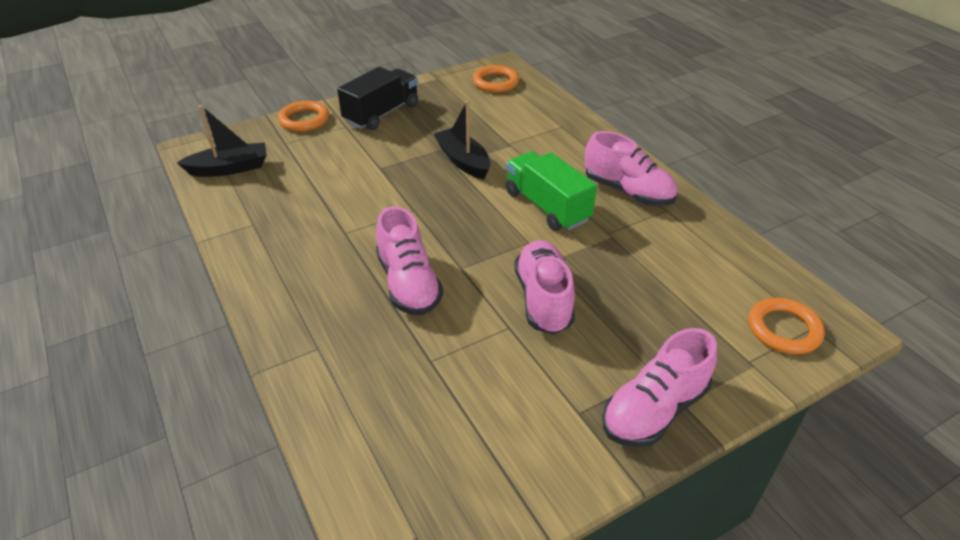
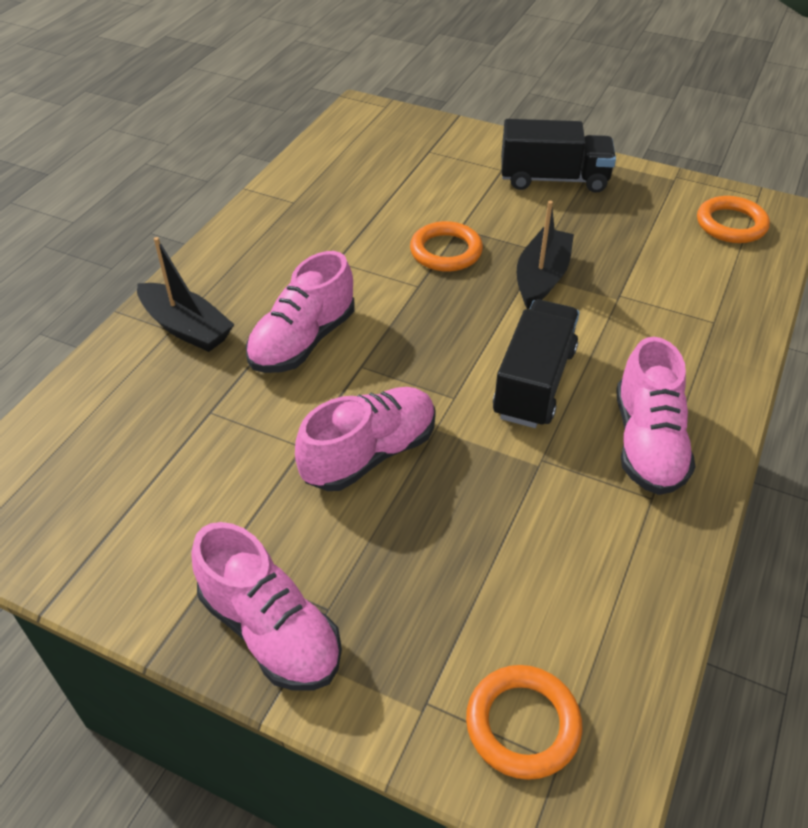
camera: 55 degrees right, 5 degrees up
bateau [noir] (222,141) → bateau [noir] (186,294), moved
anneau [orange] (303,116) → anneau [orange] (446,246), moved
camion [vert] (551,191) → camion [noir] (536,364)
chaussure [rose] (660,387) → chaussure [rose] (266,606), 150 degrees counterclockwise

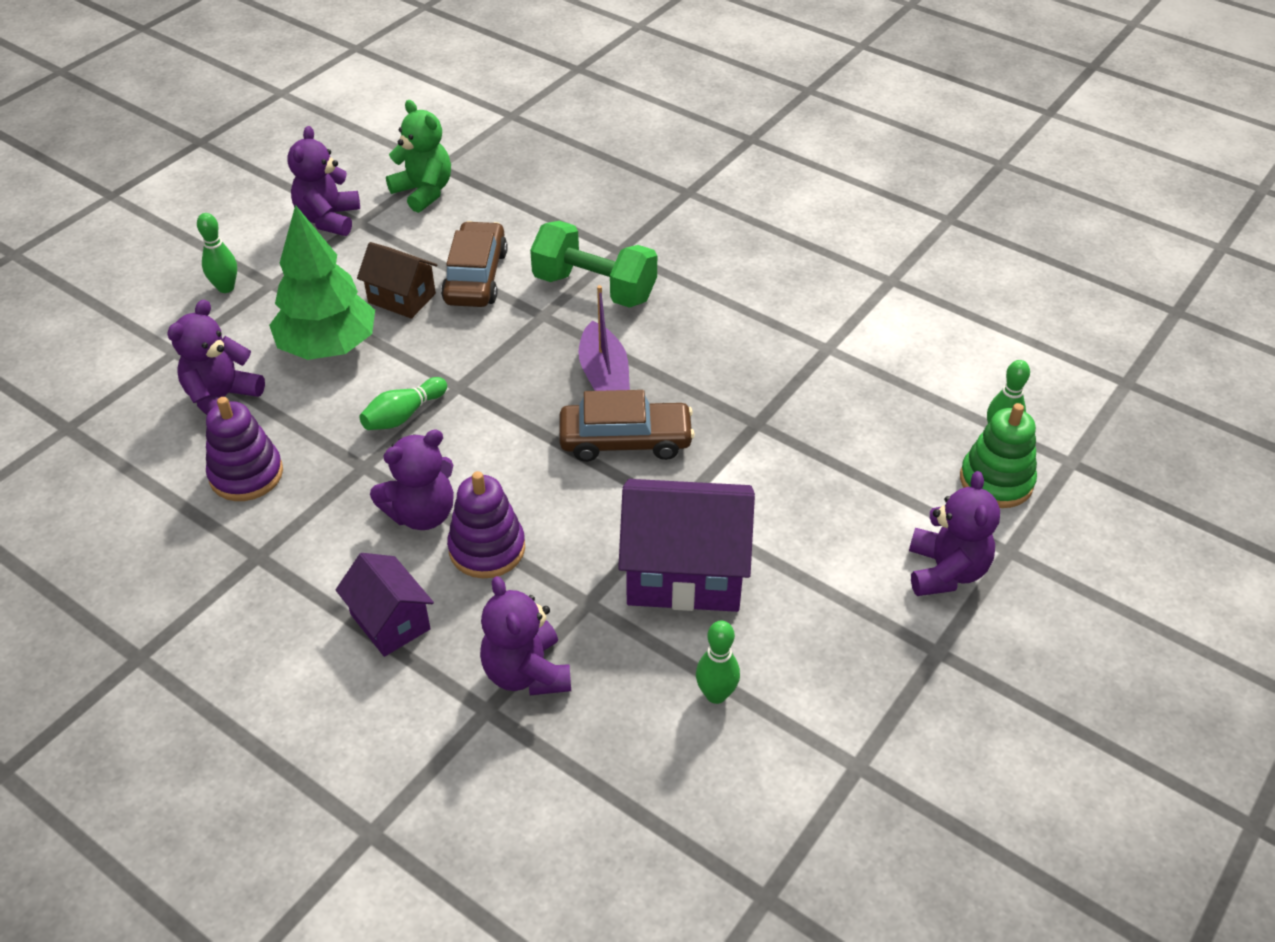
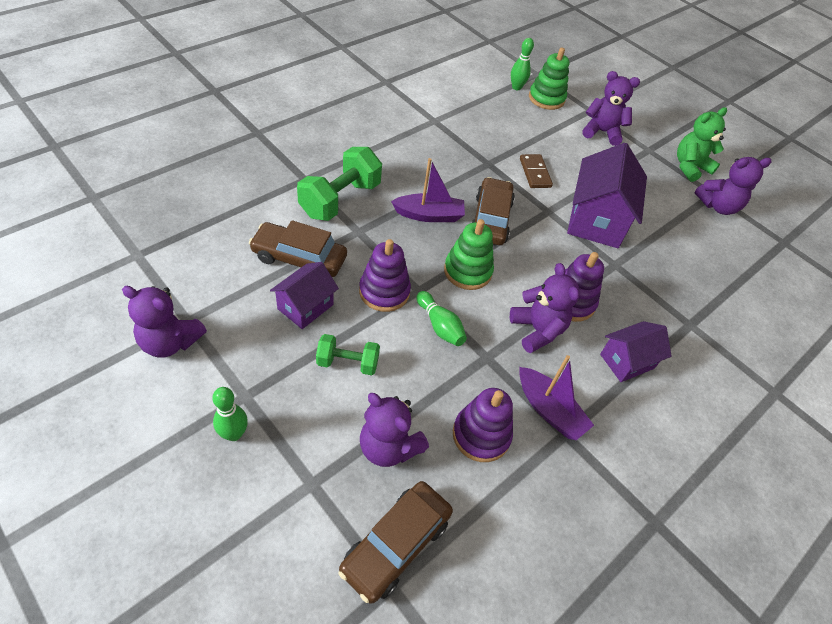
camera: 85 degrees left, 5 degrees up
quille [vert] (718,662) → -
- → voiture [marron] (395,542)
- → jouet à empiler [violet] (385,275)
- → jouet à empiler [vert] (469,254)
- → bateau [violet] (556,397)
- → domino [marron] (536,171)
ours en peluche [vert] (418,156) → ours en peluche [vert] (702,144), moved
ours en peluche [violet] (525,635) → ours en peluche [violet] (733,186), moved
arbre [vert] (322,282) → haltère [vert] (348,354)
maison [marron] (397,280) → maison [violet] (304,295)

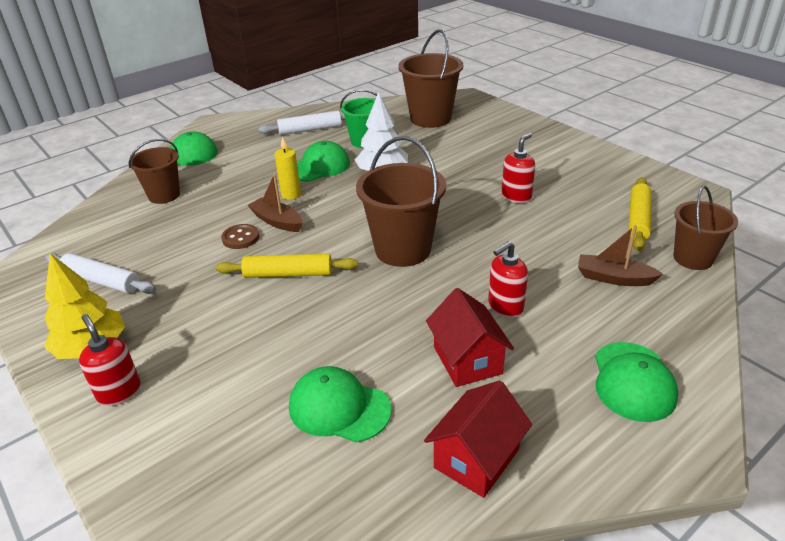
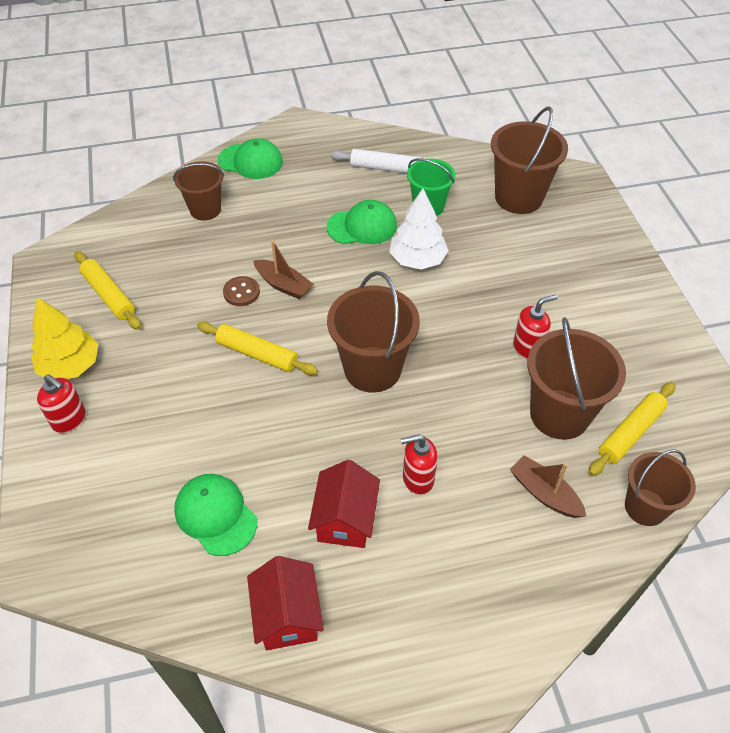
camera: 25 degrees right, 15 degrees up
bougie [jaune] (287,168) → -
casquette [vert] (637,382) → -
- → seau [marron] (576,378)
rouleau à pâtisserie [blanc] (100,273) → rouleau à pâtisserie [jaune] (108,290)
distributeur de savon [rouge] (110,360) → distributeur de savon [rouge] (61,403), 135 degrees clockwise
bateau [marron] (275,203) → bateau [marron] (283,269), 150 degrees clockwise
maison [rouge] (478,439) → maison [rouge] (285,603), 75 degrees counterclockwise

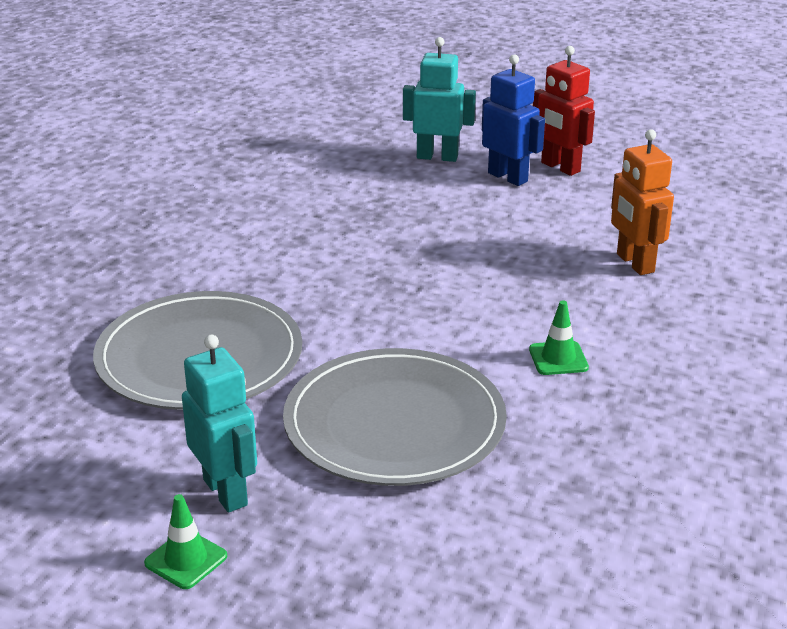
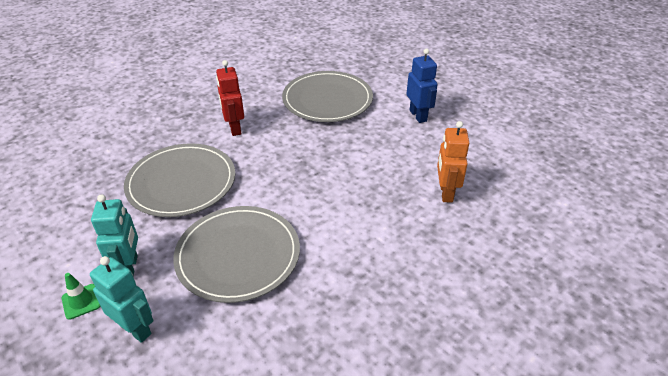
camera: 25 degrees right, 10 degrees up
cône de chantier [vert] (559,337) → -
- → assiette [gris] (327,96)
robot [turquoise] (439,99) → robot [turquoise] (121,299), moved
robot [rouge] (564,111) → robot [rouge] (230,98), moved

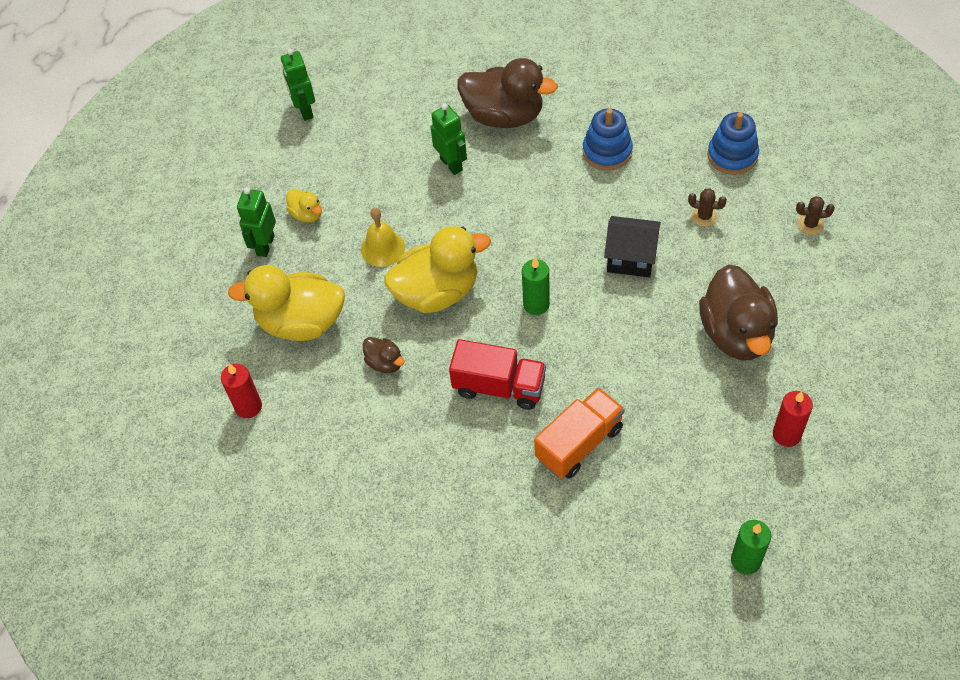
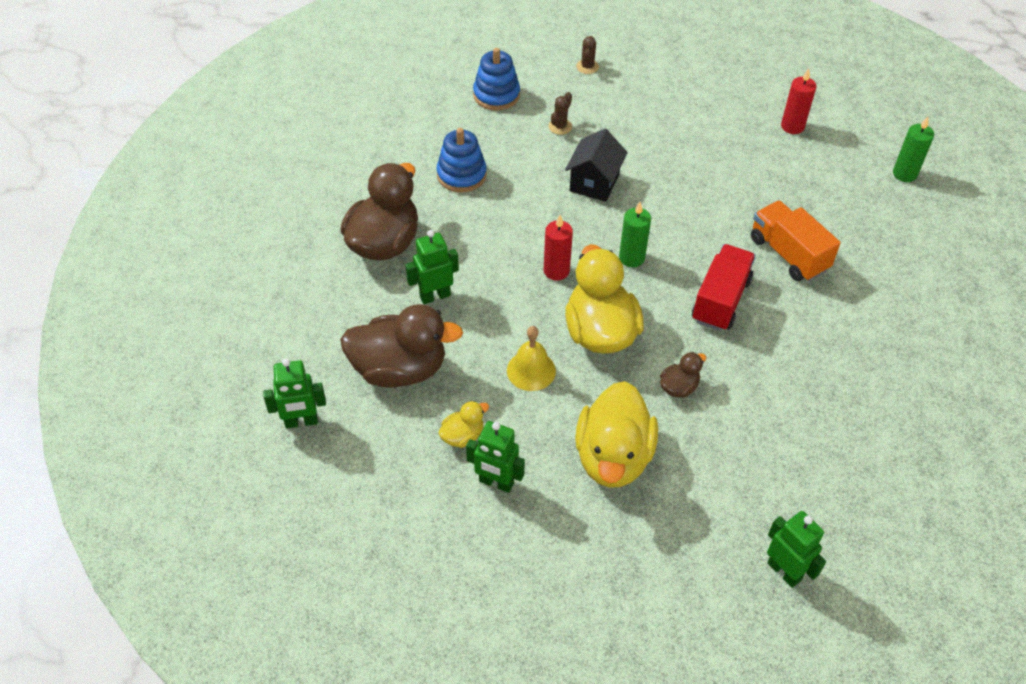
camera: 85 degrees left, 5 degrees down
- → robot [vert] (796,549)
bougie [rouge] (241,391) → bougie [rouge] (558,248), moved
canard [marron] (738,312) → canard [marron] (401,346), moved

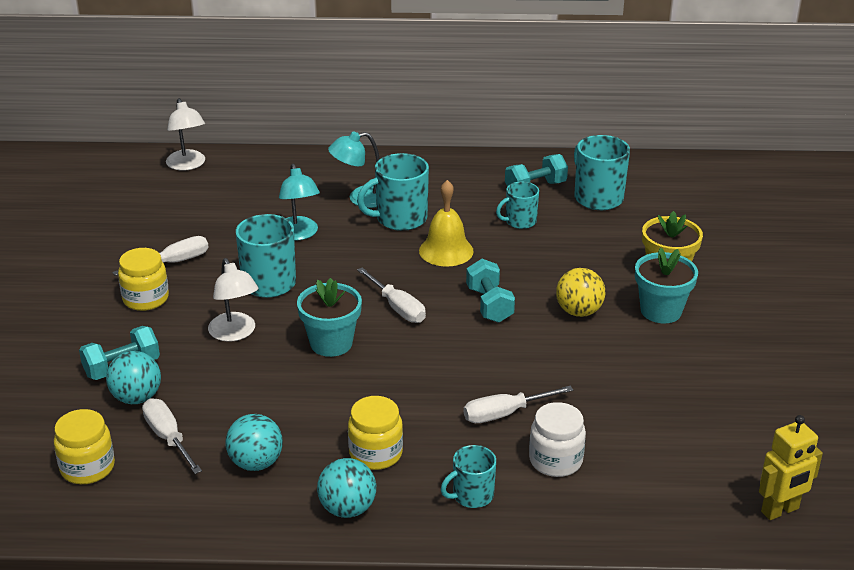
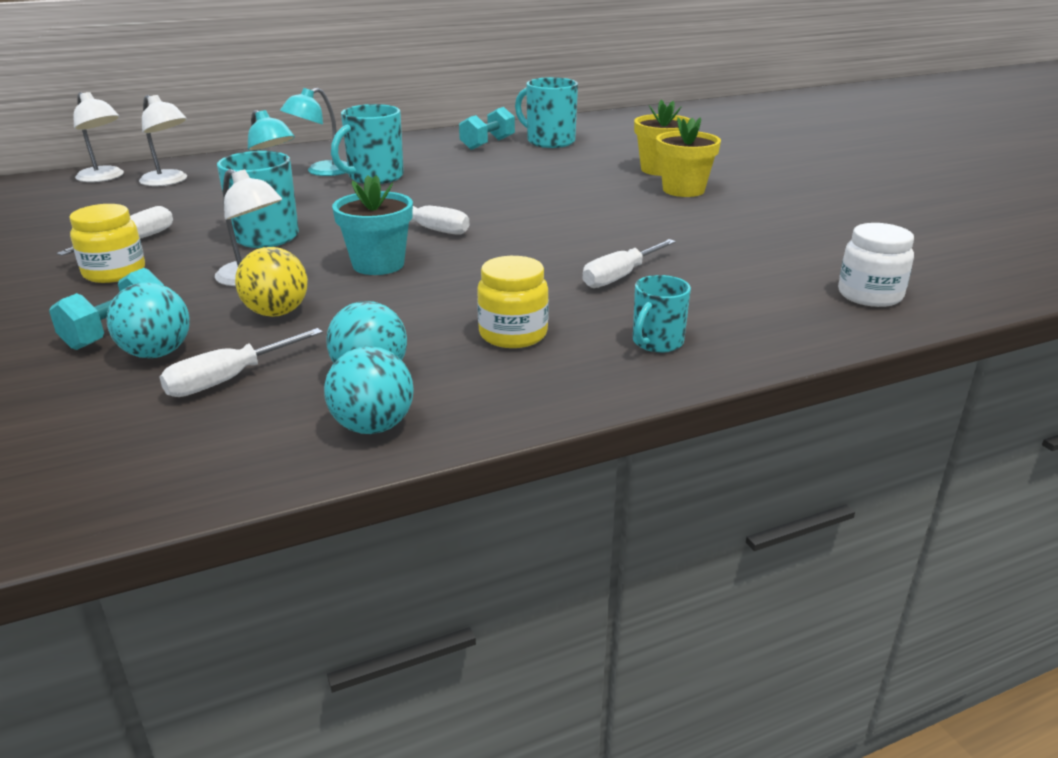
camera: 25 degrees left, 5 degrees down
bocal [jaune] (84,446) → -
cloche [jaune] (446,223) → -
haltère [turquoise] (490,291) → -
tasse [turquoise] (517,205) → -
robot [jaune] (791,467) → -
- → lampe [blanc] (163,140)
balle [turquoise] (346,488) → balle [turquoise] (369,390), moved
bocal [blanc] (557,439) → bocal [blanc] (876,265), moved
balle [jaune] (580,292) → balle [jaune] (271,282), moved
pot de fleurs [turquoise] (666,285) → pot de fleurs [jaune] (688,157)
tournevis [blanc] (172,436) → tournevis [blanc] (241,362), 75 degrees counterclockwise

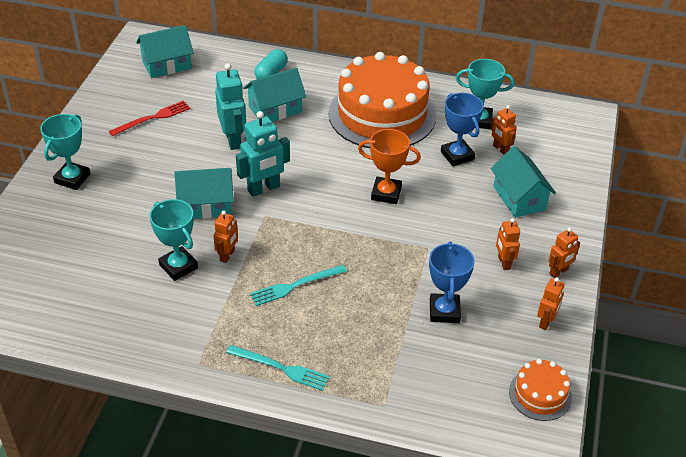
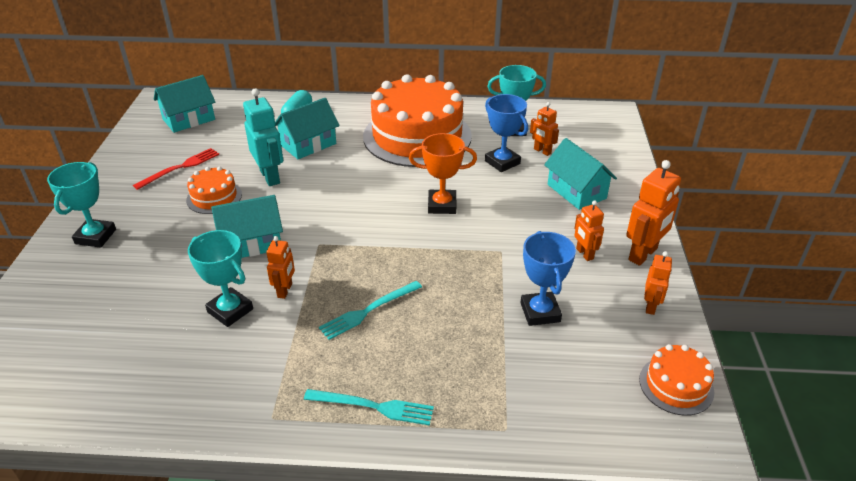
camera: 10 degrees left, 5 degrees down
robot [turquoise] (263,154) → -
- → gâteau [orange] (214,190)
robot [orange] (564,252) → robot [orange] (653,213), x1.68

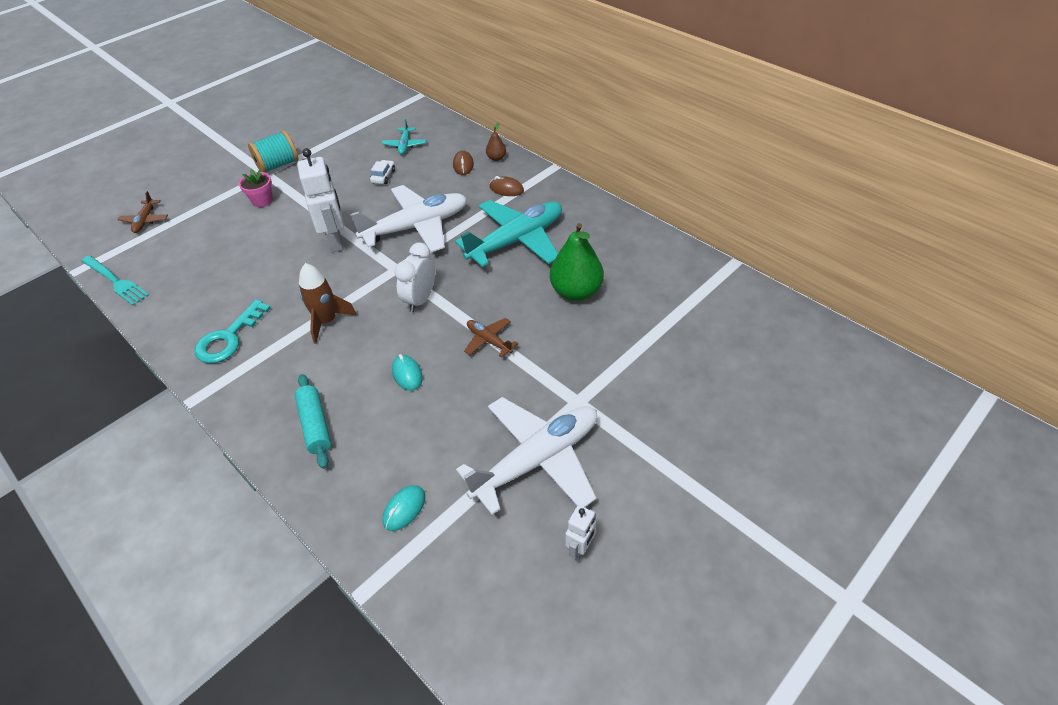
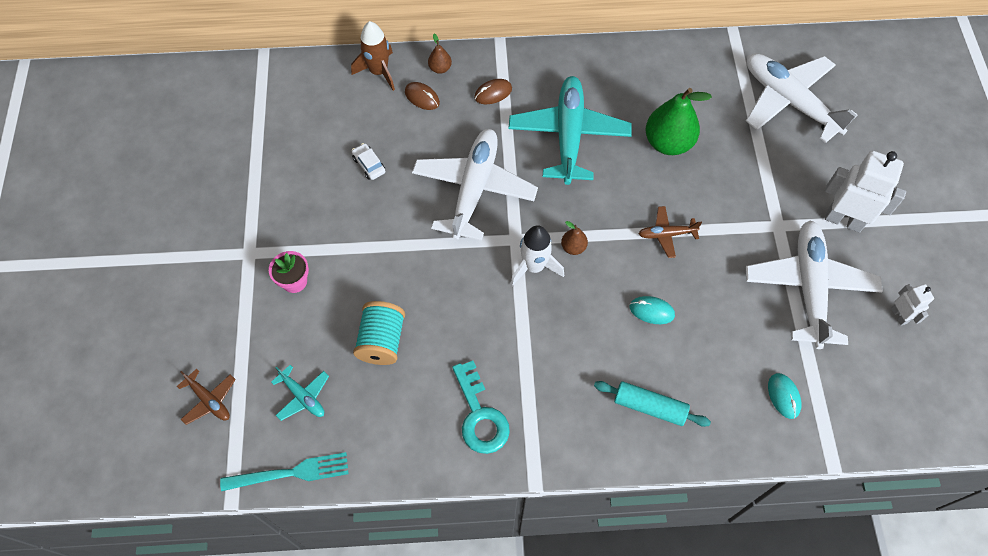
camera: 50 degrees left, 15 degrees up
- → fusée [blanc] (537,255)
- → avion [blanc] (801,98)
bobine [turquoise] (273,151) → bobine [turquoise] (379,333), moved
robot [blanc] (320,200) → robot [blanc] (865,192), moved
fusée [marron] (328,303) → fusée [marron] (373,56), moved
avion [turquoise] (404,137) → avion [turquoise] (300,393), moved
réveil [blanc] (415,277) → poire [marron] (574,238)

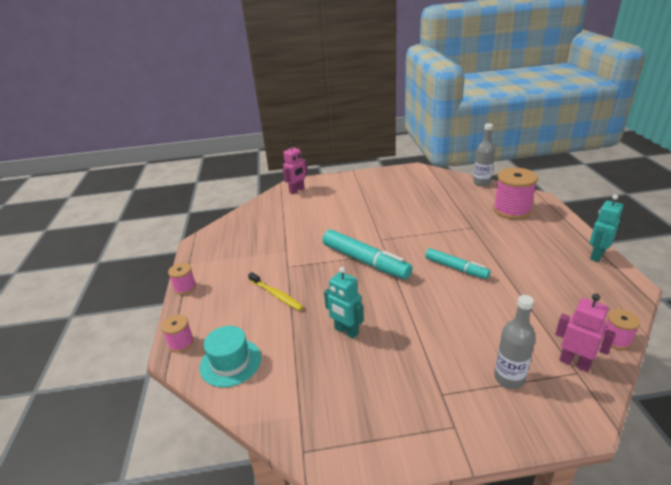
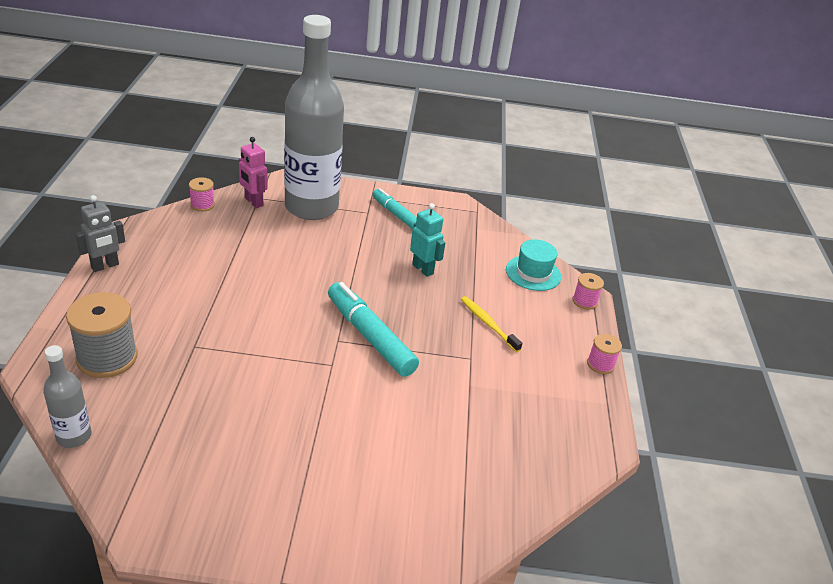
camera: 175 degrees left, 5 degrees up
robot [rose] (295,168) → -
feutre [turquoise] (457,263) → feutre [turquoise] (394,208), moved
bobine [rose] (515,193) → bobine [gris] (102,335)
robot [turquoise] (607,228) → robot [gris] (100,233)
bouteille [gris] (515,342) → bouteille [gris] (314,117), x2.32

